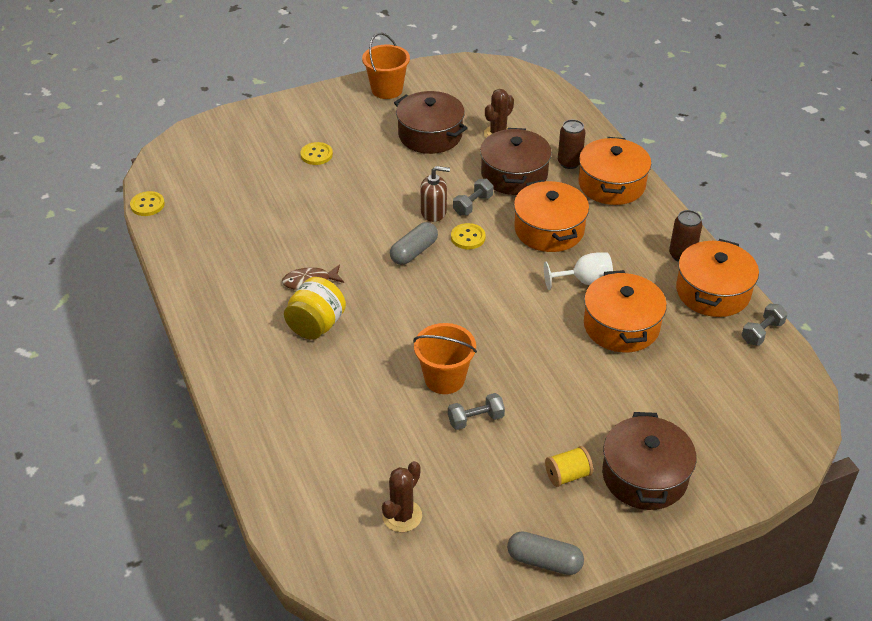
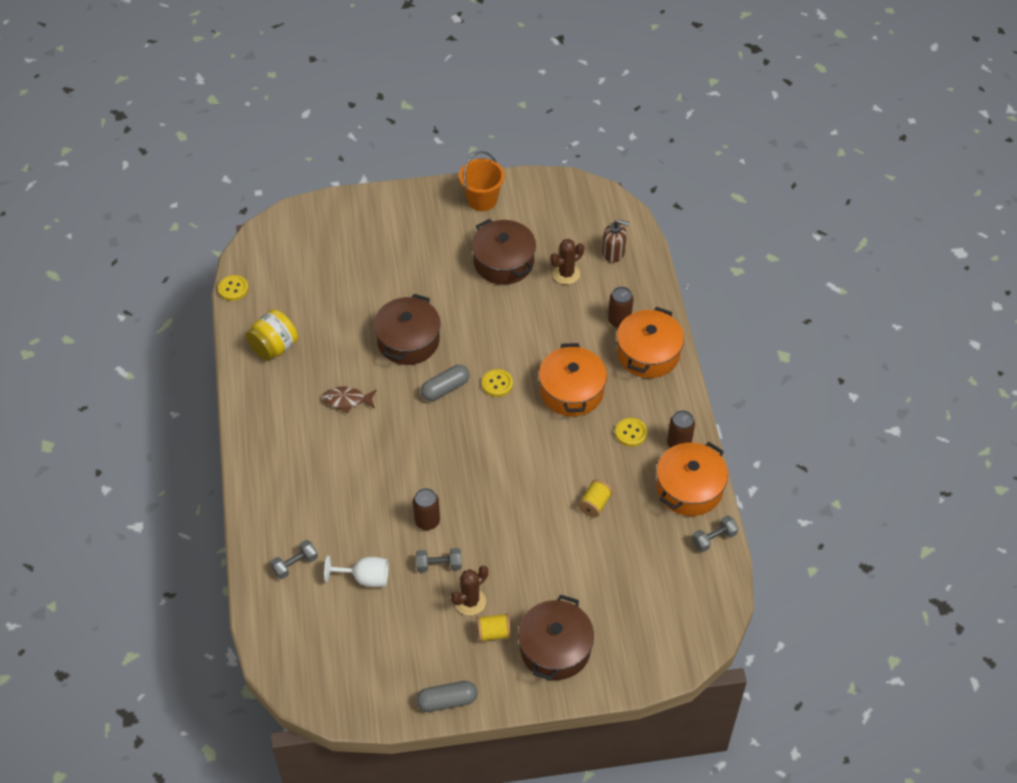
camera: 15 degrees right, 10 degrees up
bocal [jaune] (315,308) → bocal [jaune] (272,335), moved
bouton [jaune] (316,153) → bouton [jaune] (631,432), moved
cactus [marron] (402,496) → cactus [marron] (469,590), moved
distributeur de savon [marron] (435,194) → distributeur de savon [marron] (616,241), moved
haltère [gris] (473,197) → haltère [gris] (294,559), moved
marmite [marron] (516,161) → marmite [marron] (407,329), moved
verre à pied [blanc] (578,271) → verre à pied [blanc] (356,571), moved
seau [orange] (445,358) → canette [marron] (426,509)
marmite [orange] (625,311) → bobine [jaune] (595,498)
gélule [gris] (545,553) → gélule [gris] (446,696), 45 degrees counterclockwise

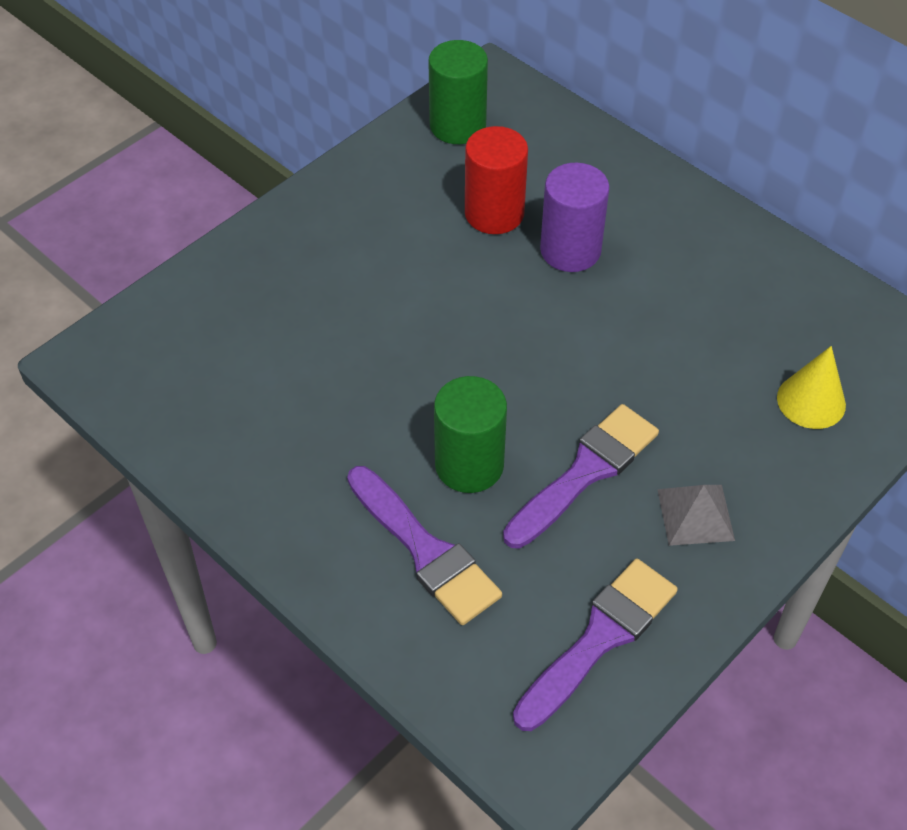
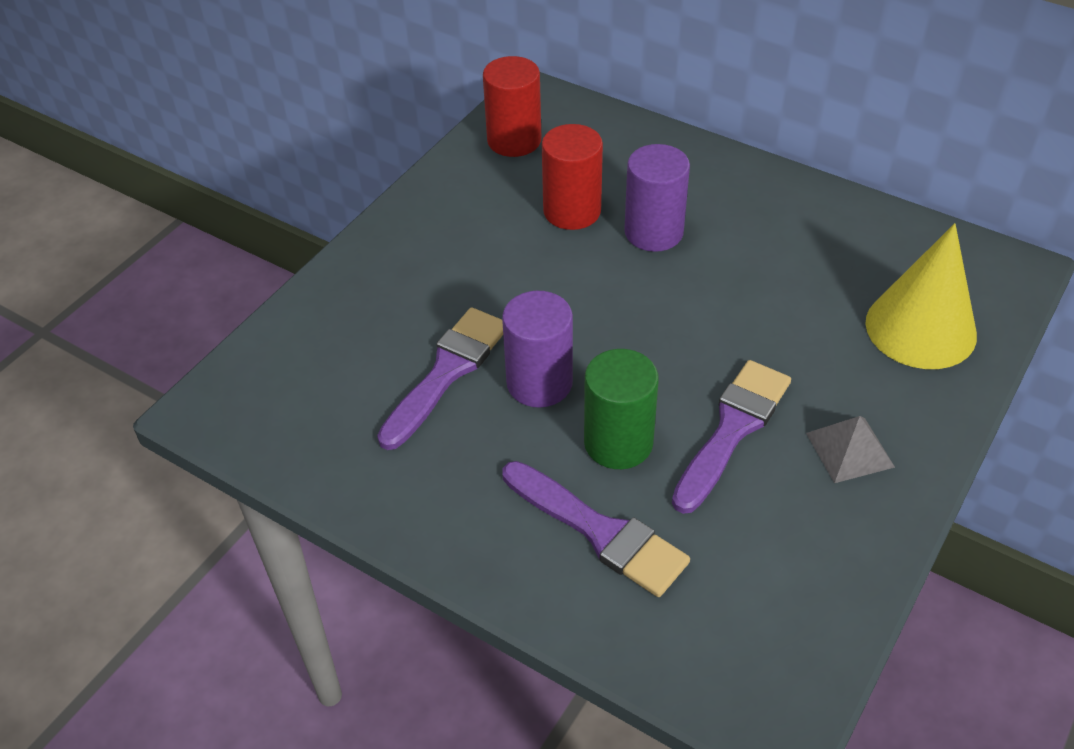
camera: 10 degrees left, 5 degrees down
- → cylindre [violet] (537,349)
pinceau [violet] (595,645) → pinceau [violet] (440,378), moved
cylindre [vert] (458,92) → cylindre [rouge] (512,106)
cône [jaune] (811,387) → cône [jaune] (921,296), x1.65

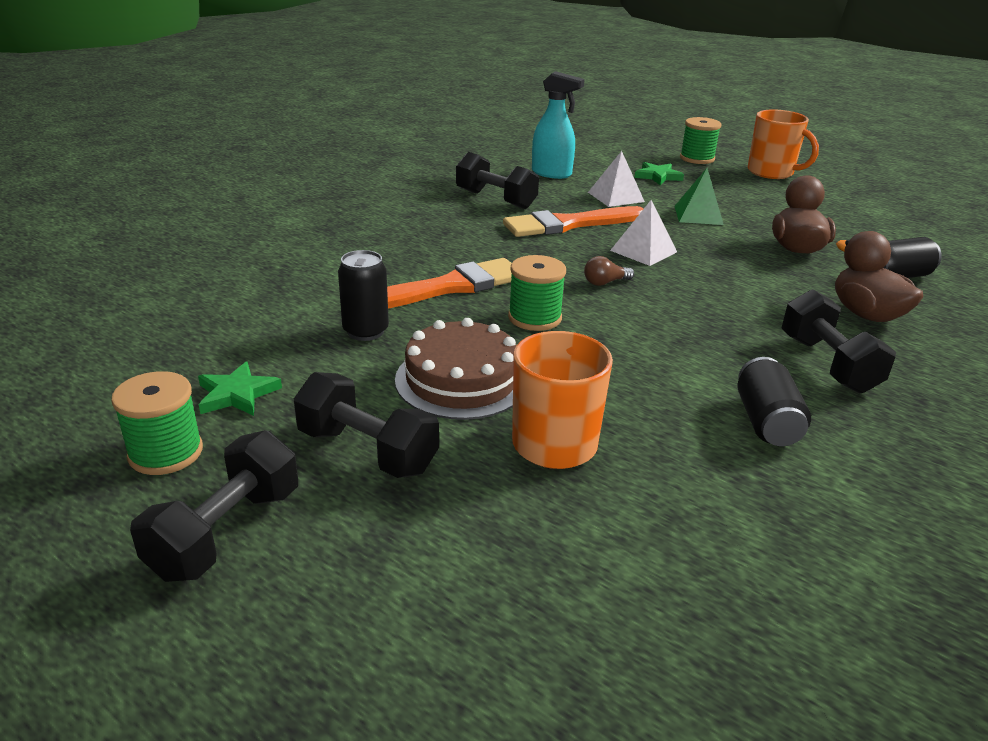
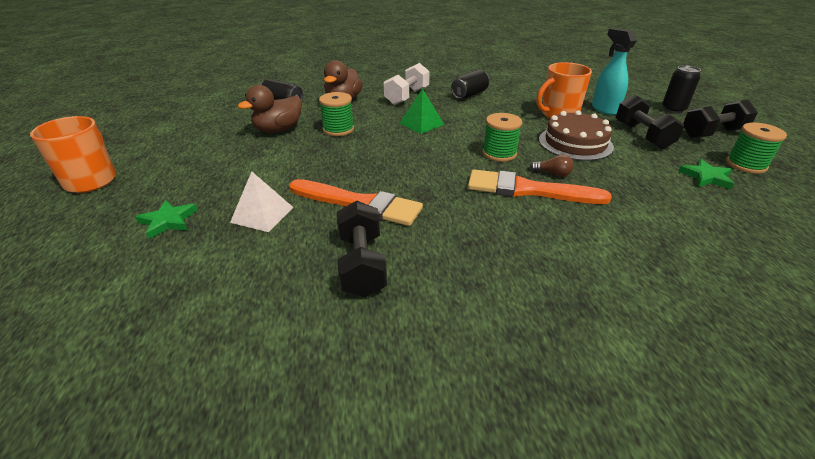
camera: 135 degrees left, 5 degrees up
pyramide [blanc] (643,233) → -
canette [noir] (363,295) → canette [noir] (681,89), moved
vaporisateur [turquoise] (558,125) → vaporisateur [turquoise] (614,71), moved
ampoule [marron] (609,271) → ampoule [marron] (552,165), moved
pyramide [vert] (699,196) → pyramide [vert] (421,111), moved
bobine [vert] (700,140) → bobine [vert] (336,114), moved
haltère [noir] (838,341) → haltère [blanc] (407,84)

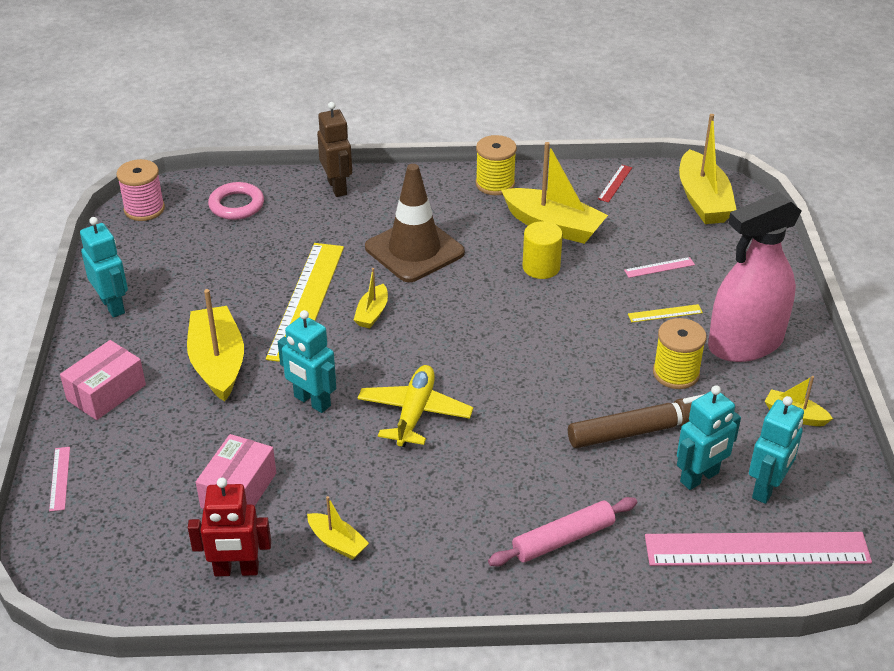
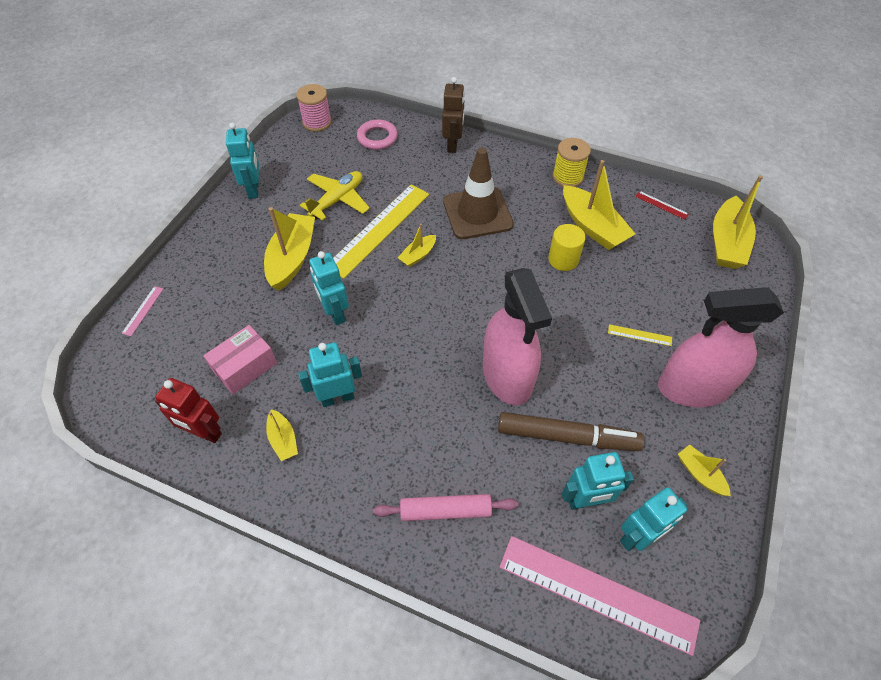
camera: 25 degrees right, 15 degrees up
boîte [rose] (103,380) → -
règle [rose] (659,267) → -
bobine [jaune] (679,353) → -
- → robot [turquoise] (330,374)
- → vaporisateur [rose] (517,336)
avion [jaune] (415,406) → avion [jaune] (335,196), moved
règle [rouge] (615,184) → règle [rouge] (662,205), 75 degrees clockwise

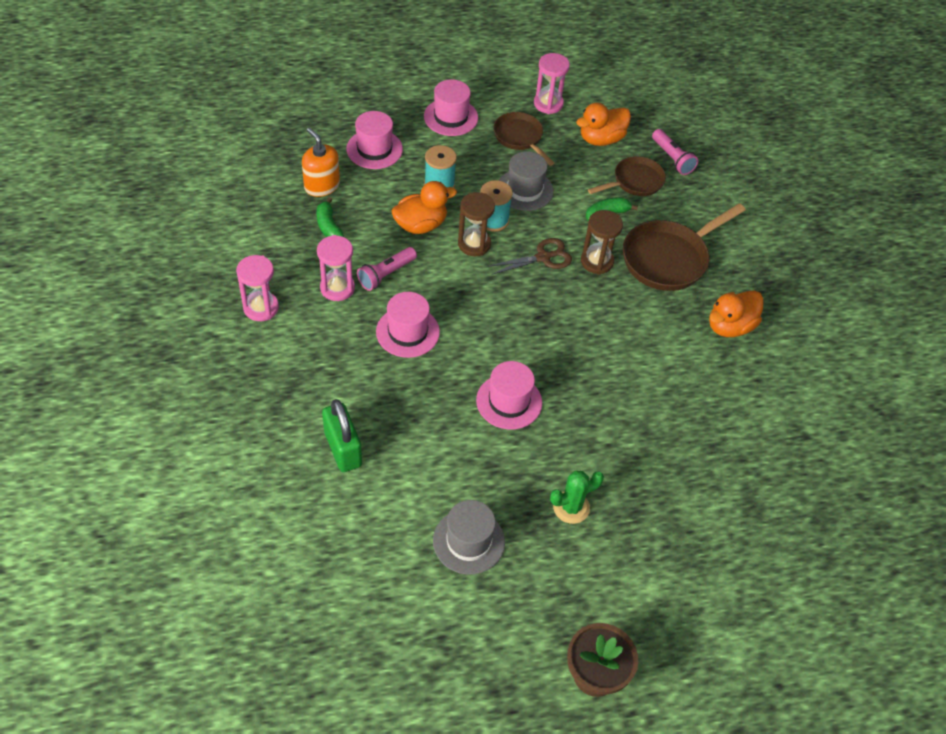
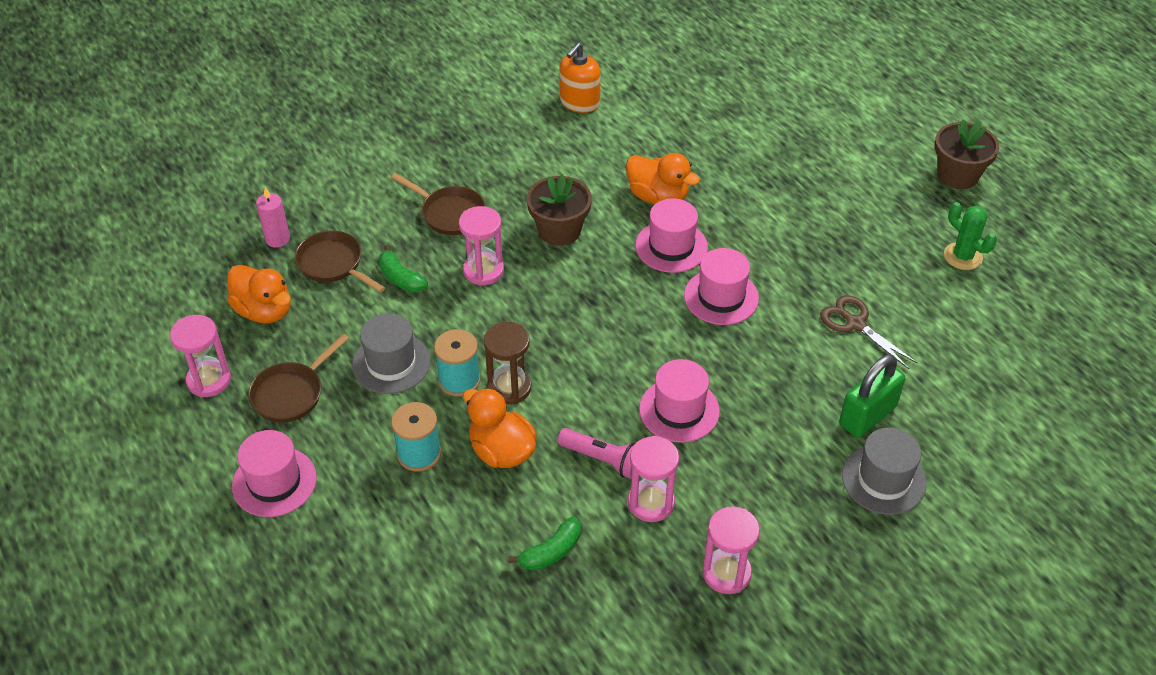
camera: 105 degrees left, 5 degrees down
- → pot de fleurs [marron] (559,210)
distributeur de savon [orange] (321,162) → distributeur de savon [orange] (580,78), moved
chapeau [rose] (374,140) → chapeau [rose] (671,235), moved
chapeau [gris] (469,537) → chapeau [gris] (884,471), moved
ciseaux [marron] (529,256) → ciseaux [marron] (868,332), moved
cactus [vert] (577,497) → cactus [vert] (970,236), moved
canard [orange] (736,313) → canard [orange] (663,179), moved
lampe de poche [rose] (675,152) → bougie [rose] (273,217)
sablier [marron] (602,242) → sablier [rose] (481,246)
poêle [marron] (684,247) → poêle [marron] (438,204), x0.62

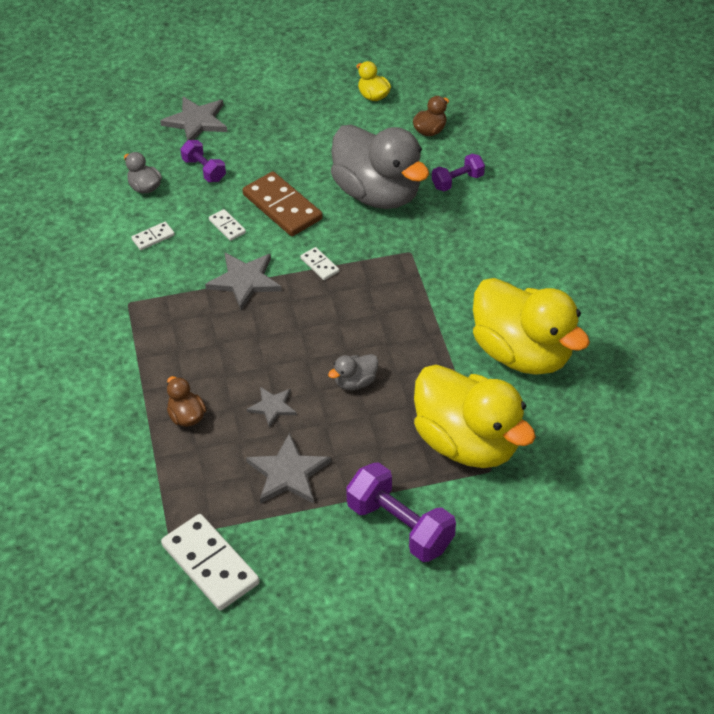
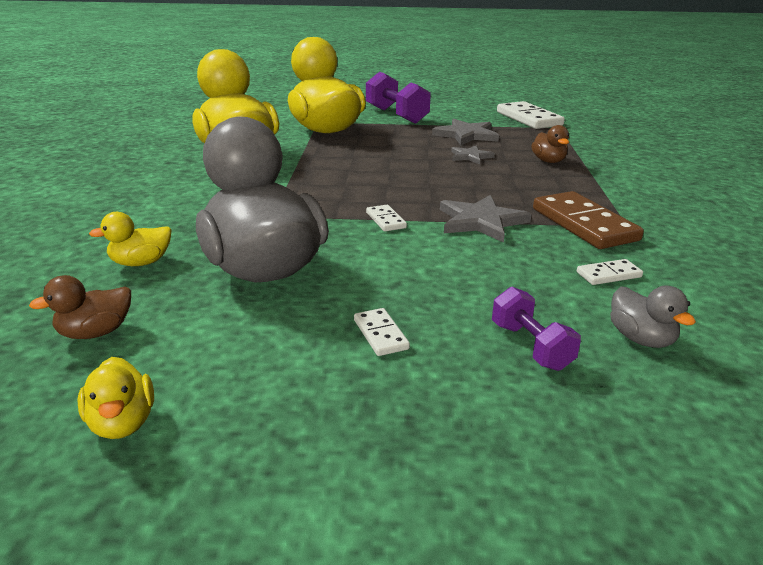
camera: 165 degrees left, 20 degrees down
étoile [gris] (194,118) → -
canard [gris] (353,372) → -
domino [blanc] (227,225) → domino [blanc] (382,332), moved
domino [marron] (283,203) → domino [marron] (588,220), moved
haltère [violet] (458,172) → canard [jaune] (130,239)

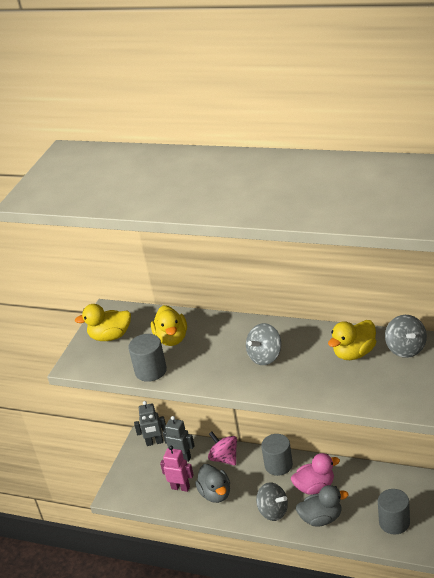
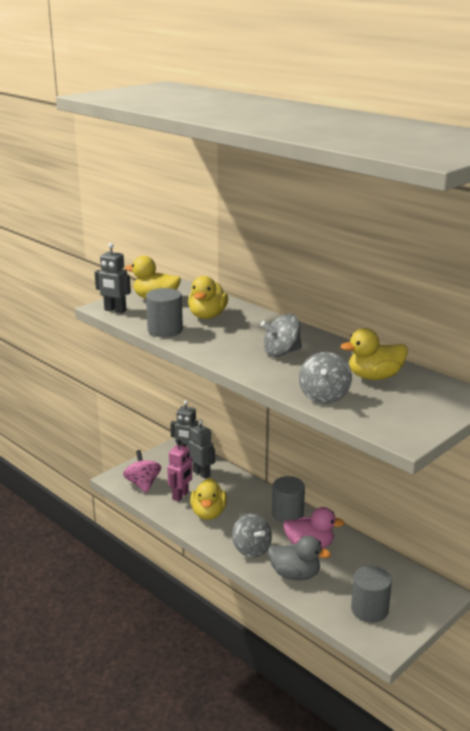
camera: 20 degrees right, 10 degrees down
- → robot [gris] (113,278)
toupie [rose] (222,449) → toupie [rose] (142,471), moved
toupie [gris] (406,336) → toupie [gris] (325,378), moved
canard [gris] (212,483) → canard [jaune] (208,499)
robot [rose] (177,469) → robot [rose] (180,471), 75 degrees clockwise

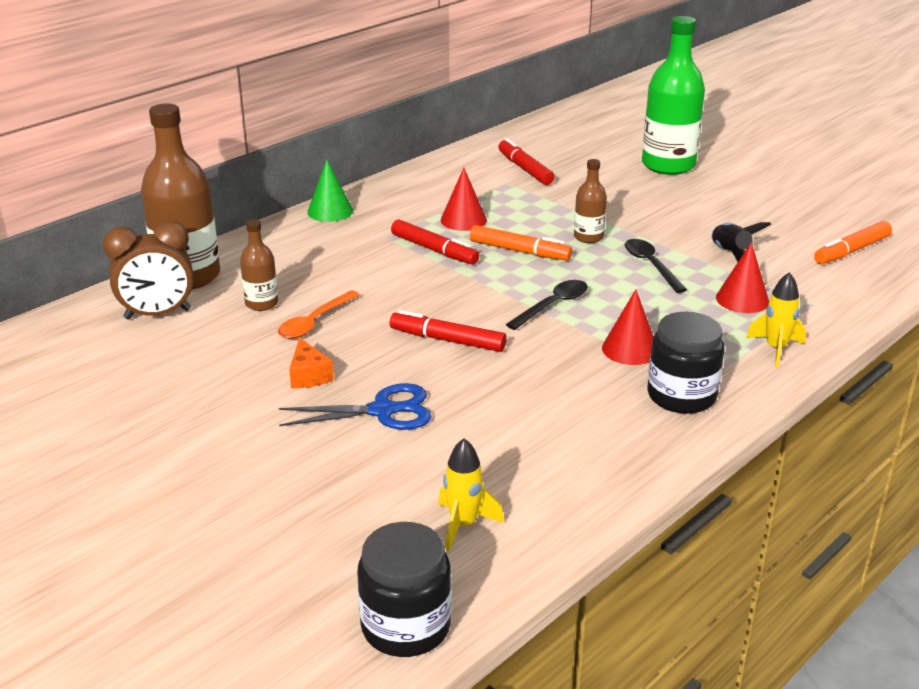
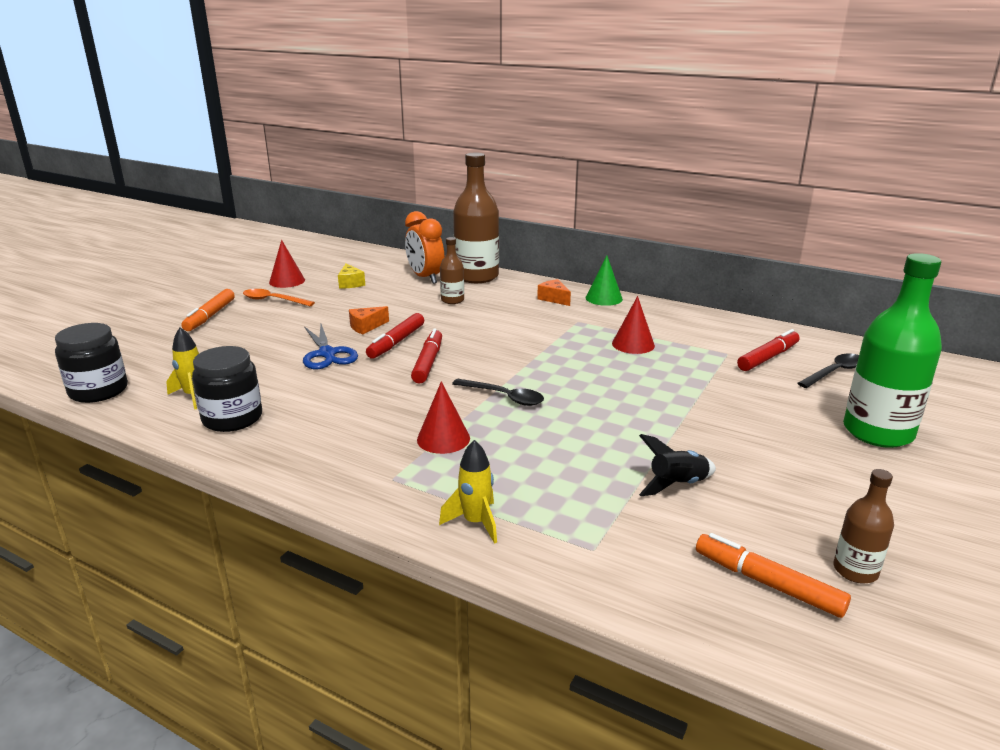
camera: 75 degrees right, 5 degrees down
- → fromage [jaune] (351,276)
- → fromage [orange] (554,292)
cuillère [orange] (319,314) → cuillère [orange] (279,297), moved
feutre [rouge] (435,242) → feutre [rouge] (395,336), moved
feutre [orange] (521,242) → feutre [orange] (208,310), moved
bouteille [marron] (590,201) → bouteille [marron] (863,526), moved
cuillère [noir] (656,266) → cuillère [noir] (828,371), moved
bocal [noir] (685,363) → bocal [noir] (227,389), moved
cône [rouge] (742,277) → cône [rouge] (287,264), moved
réveil [marron] (148,270) → réveil [orange] (424,247)

